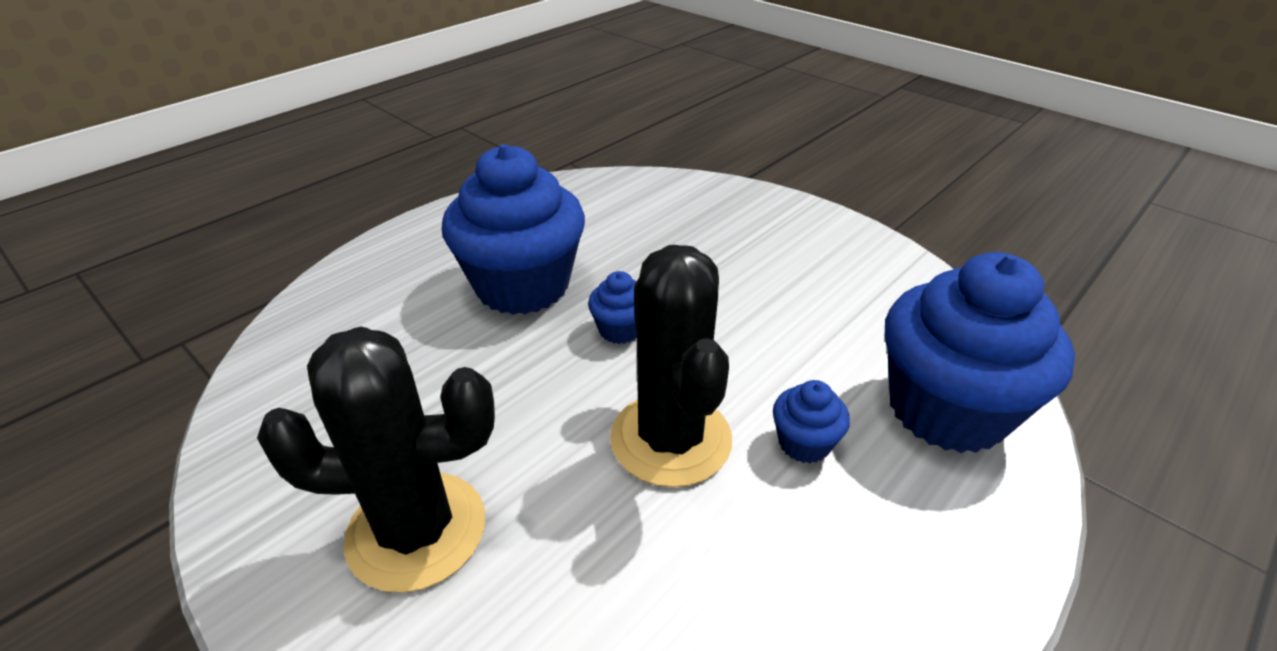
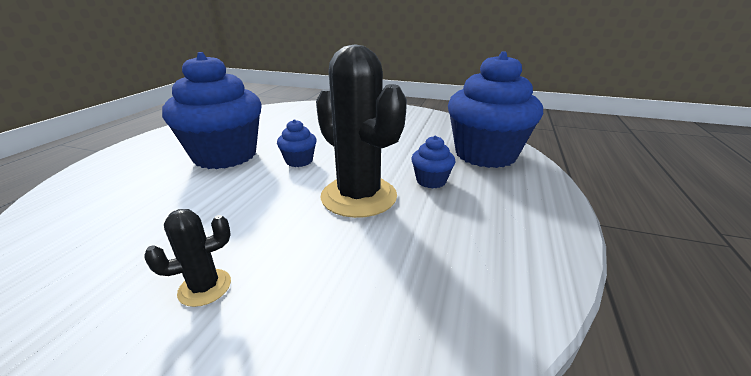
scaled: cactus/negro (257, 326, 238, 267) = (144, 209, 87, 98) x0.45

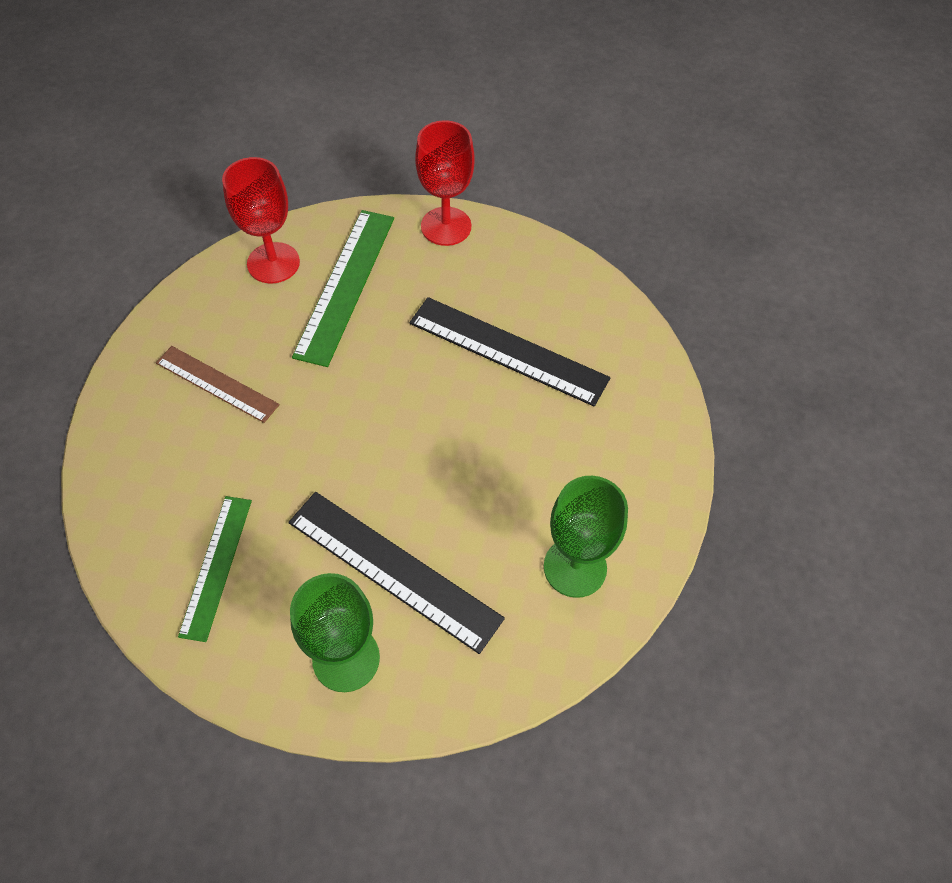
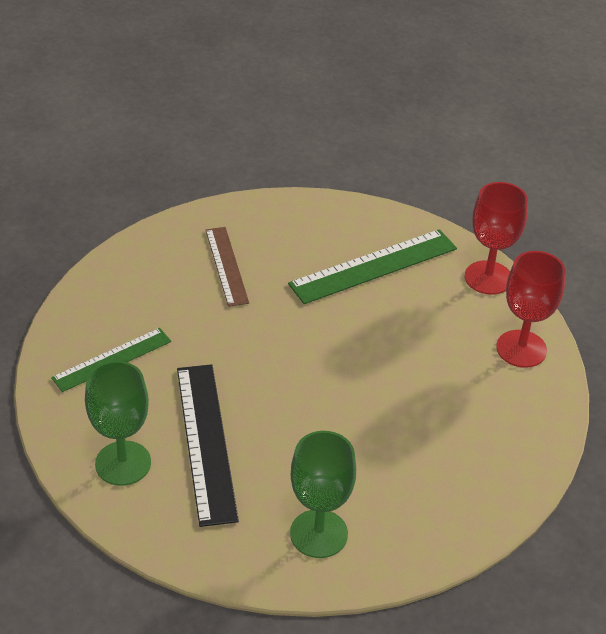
gone: regla/negro (409, 297, 201, 109)
shifted: copa/rojo (222, 157, 78, 126) to (496, 251, 69, 117)

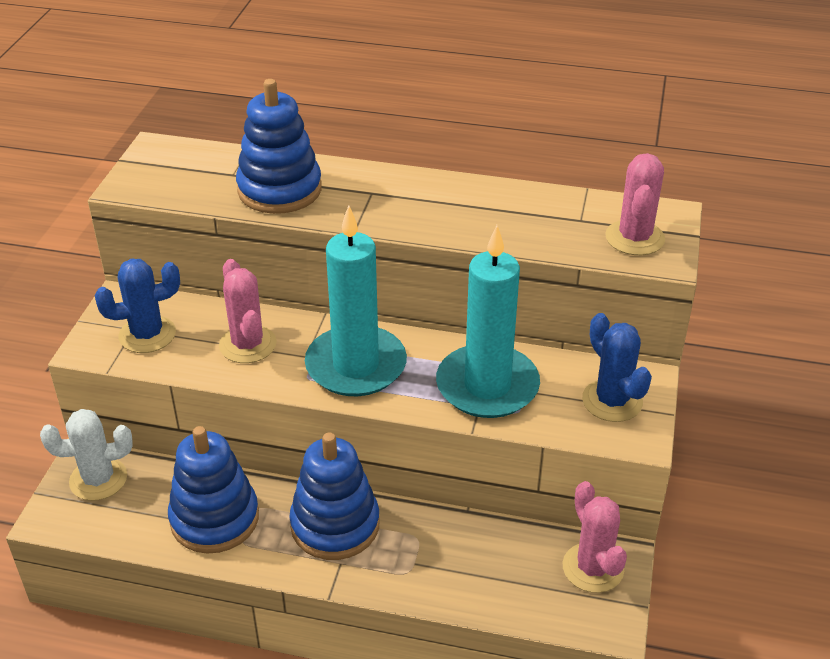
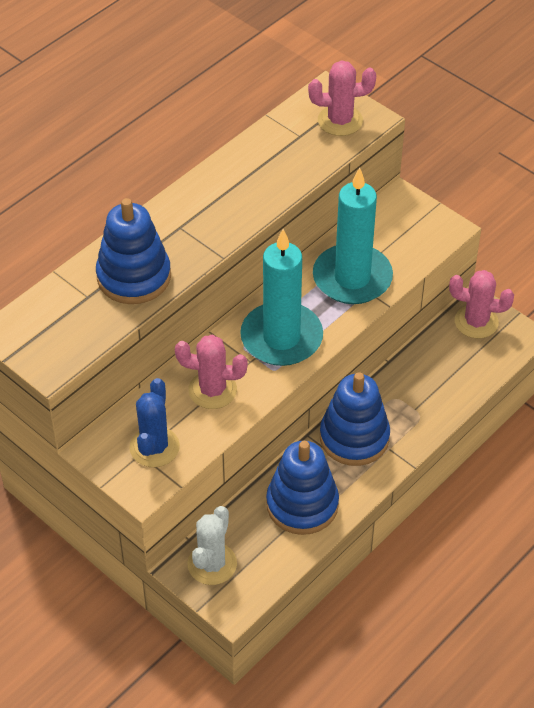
gone: cactus/azul (582, 313, 70, 109)
rotated: cactus/rosa (605, 153, 60, 102) = (308, 60, 68, 76) 45 degrees counterclockwise

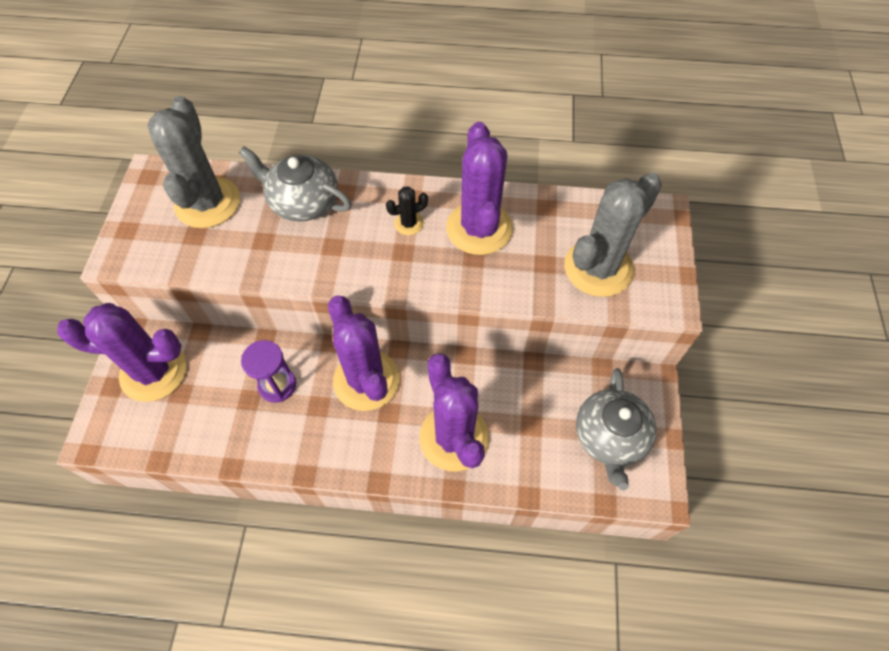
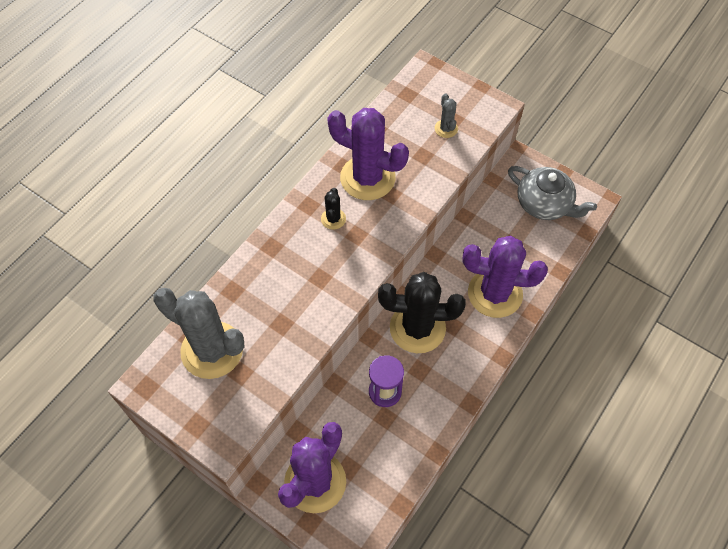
gone: tetera/gris (239, 146, 113, 75)
repainted: cactus/morado (328, 296, 72, 115) to cactus/negro (378, 272, 88, 81)
scaled: cactus/gris (564, 172, 98, 125) = (435, 93, 23, 45) x0.44

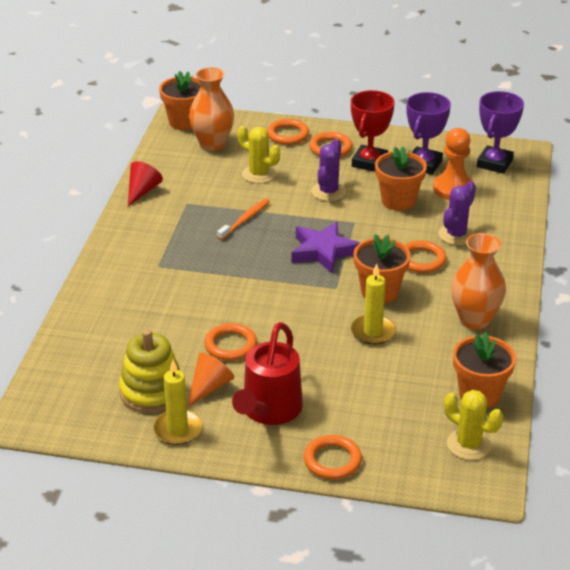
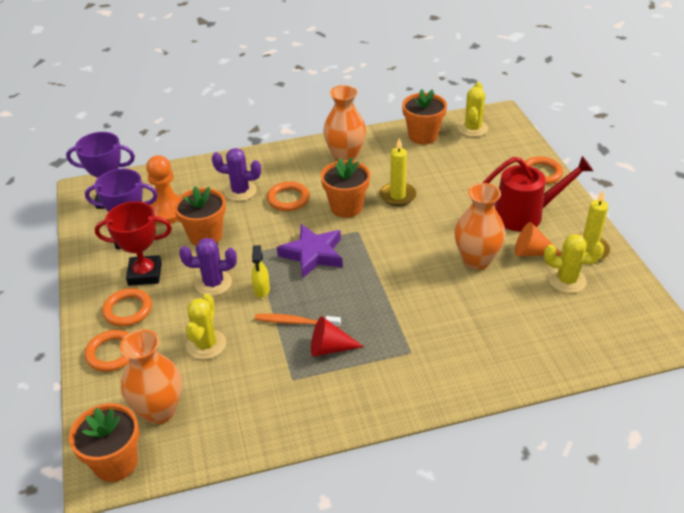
new: pulverizador/amarillo (251, 245, 19, 53)
shifted: cono/rojo (128, 161, 35, 45) to (311, 316, 53, 41)
swapped: anillo/naranja (204, 323, 53, 38) to florero/naranja (455, 183, 50, 87); juguete apilable/amarillo (119, 329, 61, 84) to cactus/amarillo (544, 234, 60, 59)

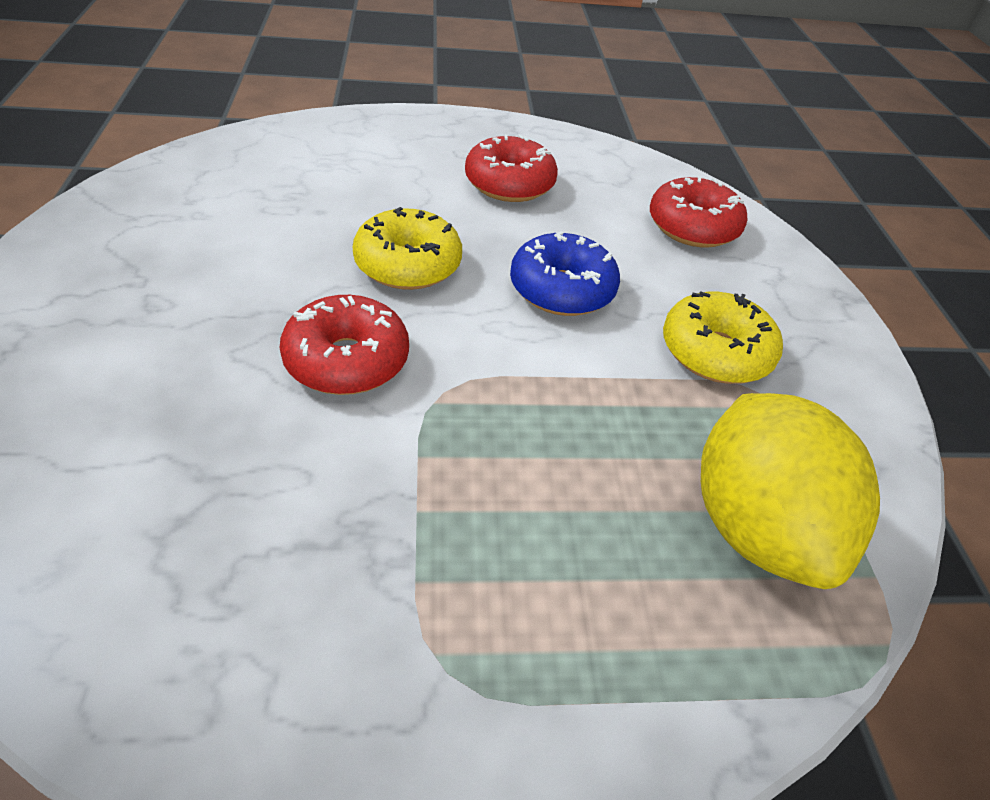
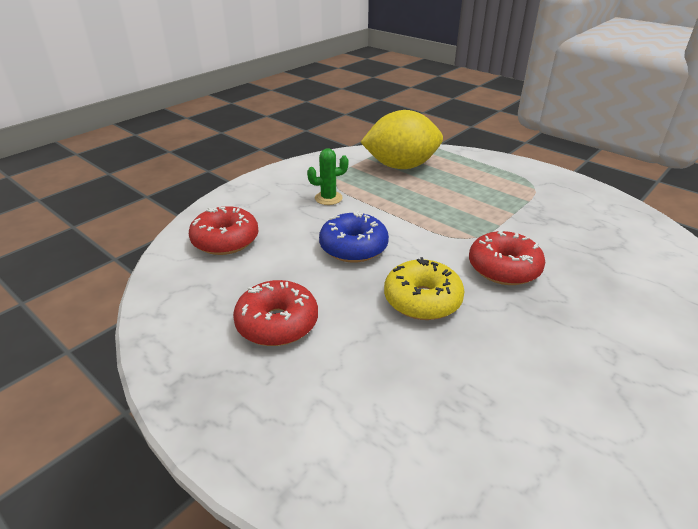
swapped: rosquilla/amarillo (663, 291, 120, 93) to cactus/verde (307, 148, 42, 57)
rotated: limón/amarillo (701, 393, 179, 196) = (360, 110, 83, 59) 45 degrees clockwise

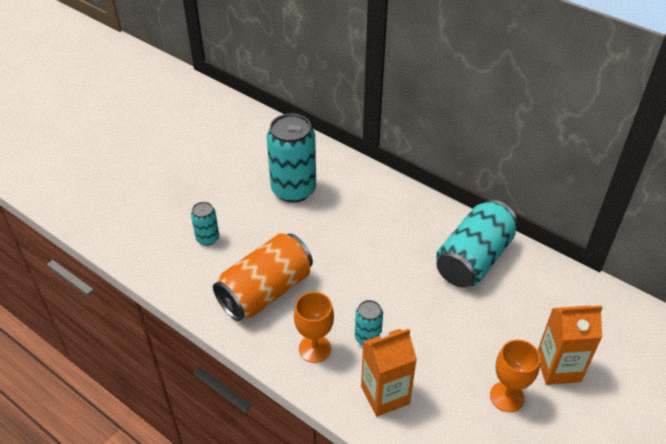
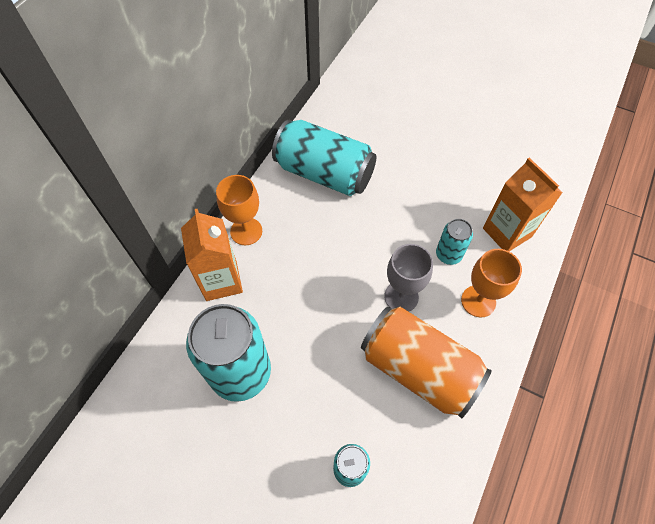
new: copa/gris (384, 244, 49, 68)
shifted: cartón de leche/naranja (538, 305, 65, 80) to (181, 209, 62, 92); copa/naranja (490, 340, 50, 72) to (216, 175, 46, 70)

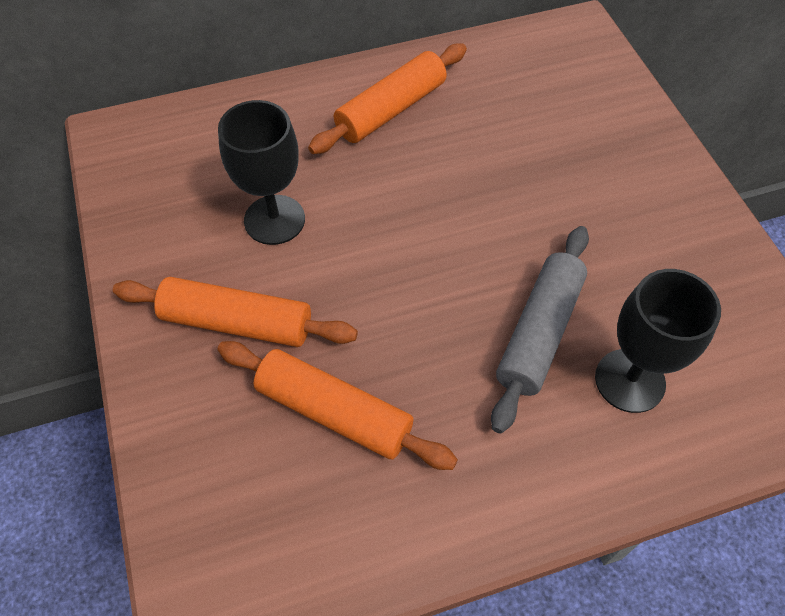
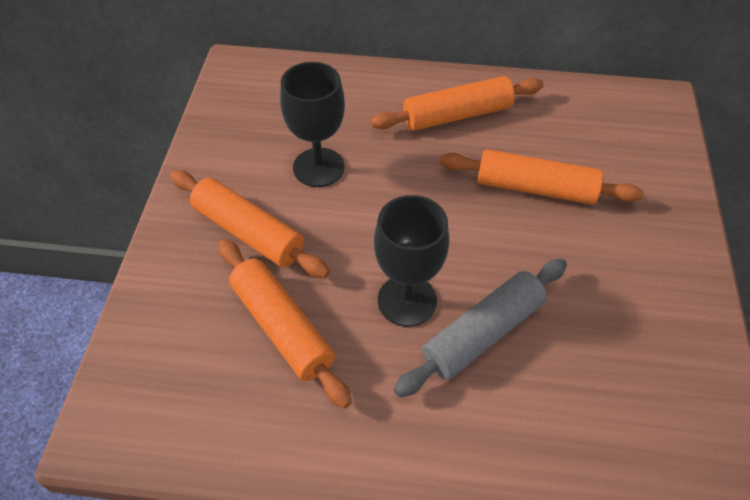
new: rodillo/naranja (440, 149, 203, 56)
shifted: copa/negro (595, 269, 126, 144) to (374, 195, 75, 132)

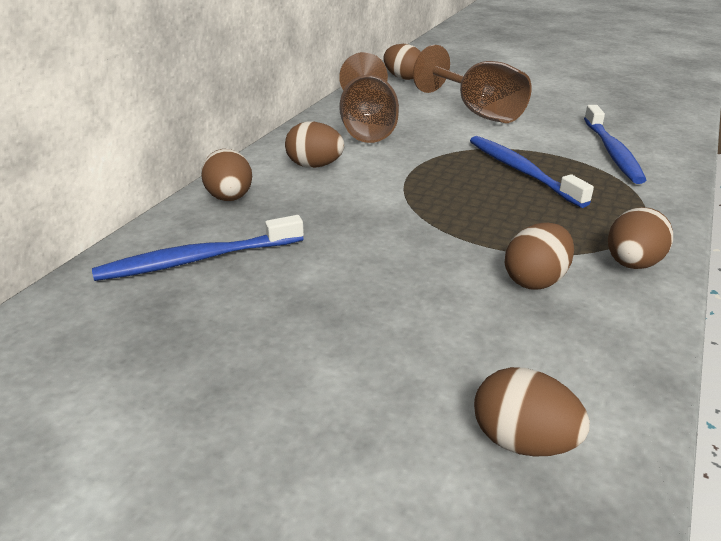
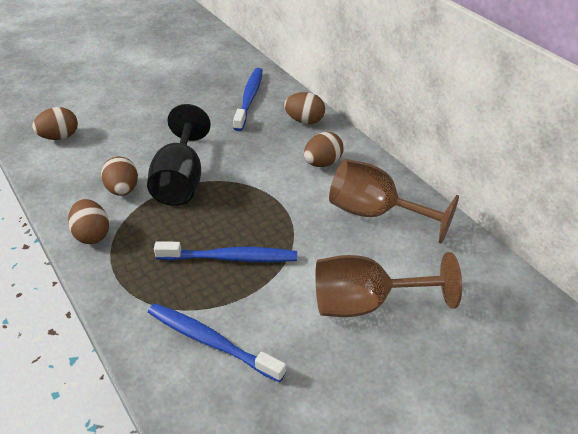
gone: huevo/marrón (383, 44, 38, 36)
new: copa/negro (147, 104, 64, 102)

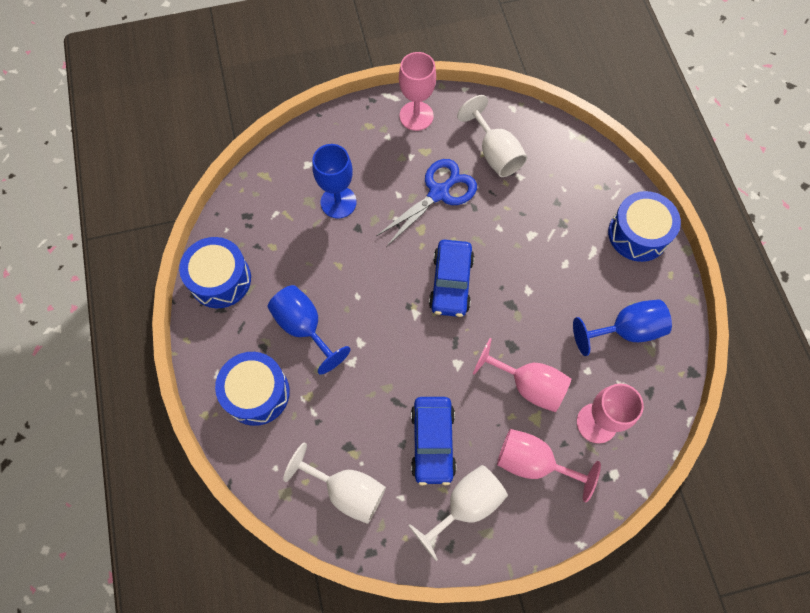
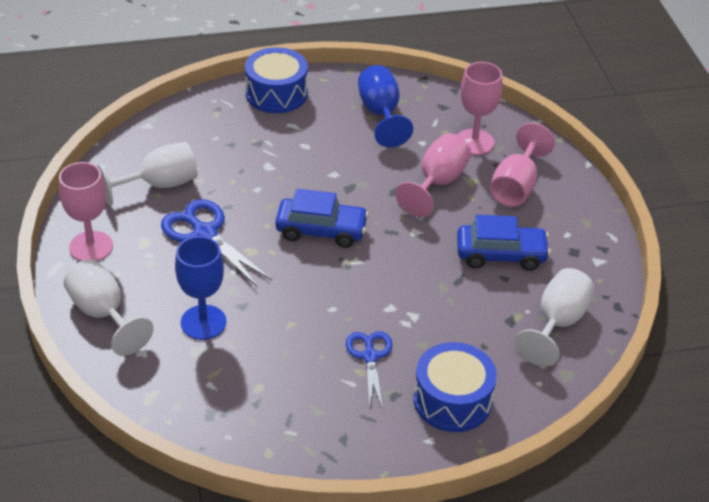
gone: tambor/azul (179, 237, 72, 71)
shifted: copa/blanco (408, 465, 100, 96) to (64, 259, 90, 97)
swapped: copa/azul (268, 285, 83, 90) to tijeras/azul (346, 331, 46, 78)

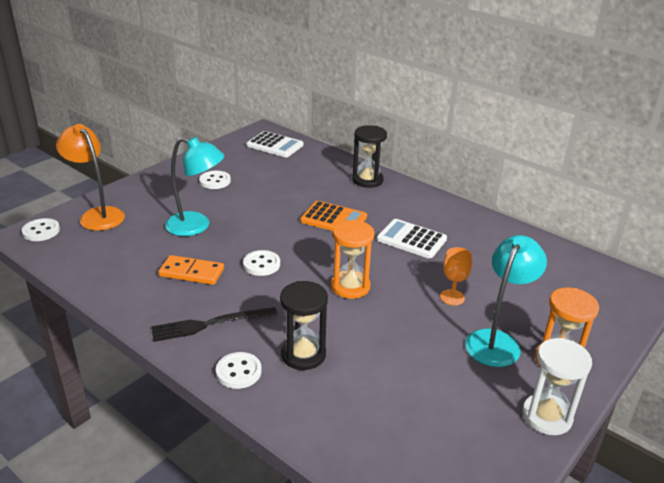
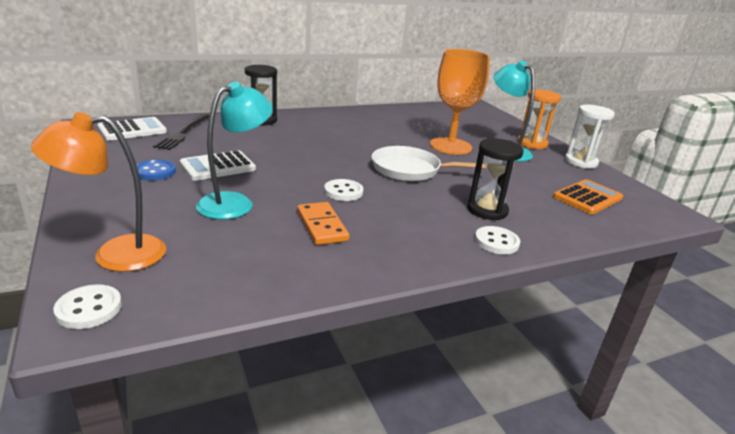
shifted: tenedor/negro (151, 307, 127, 35) to (153, 114, 56, 36); calculadora/blanco (377, 219, 70, 40) to (180, 150, 76, 31); calculadora/naranja (300, 201, 67, 30) to (553, 179, 70, 35)
swapped: reloj de arena/naranja (331, 220, 44, 79) to sartén/blanco (372, 146, 115, 35)
repainted: botón/blanco (199, 171, 32, 18) to botón/azul (137, 160, 39, 20)
rotated: ficha de dominó/naranja (158, 255, 66, 30) = (297, 202, 53, 43) 60 degrees counterclockwise
scaled: copa/naranja (440, 247, 32, 59) = (430, 49, 60, 106) x2.18

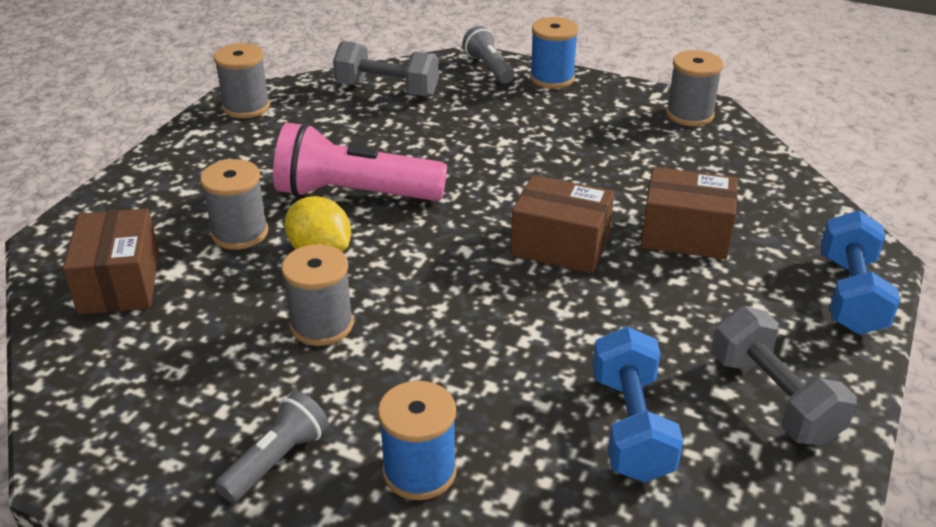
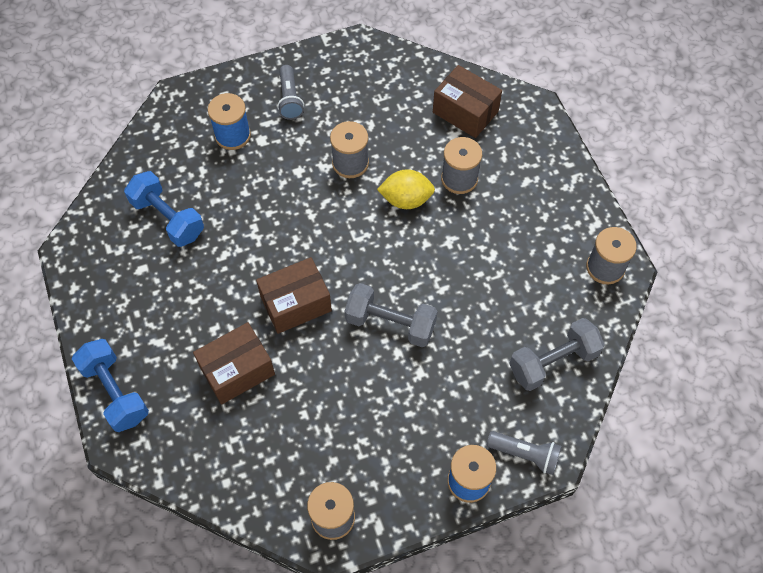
gone: lámpara de mano/rosa (273, 122, 174, 79)
shifted: mancuerna/gris (711, 306, 146, 140) to (345, 283, 93, 64)

